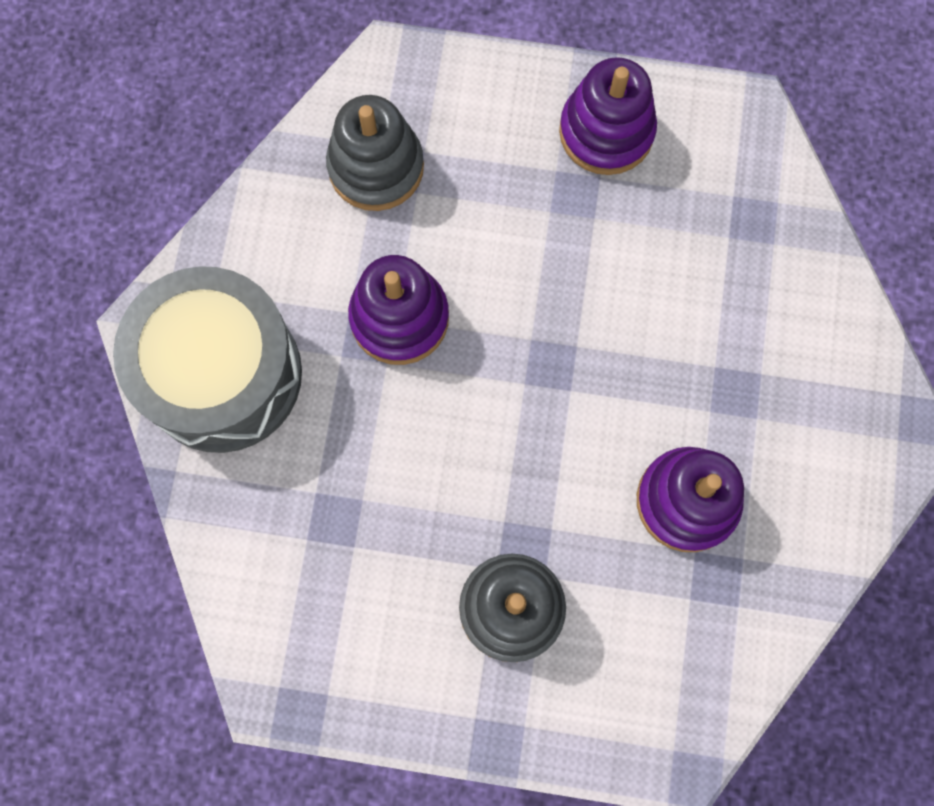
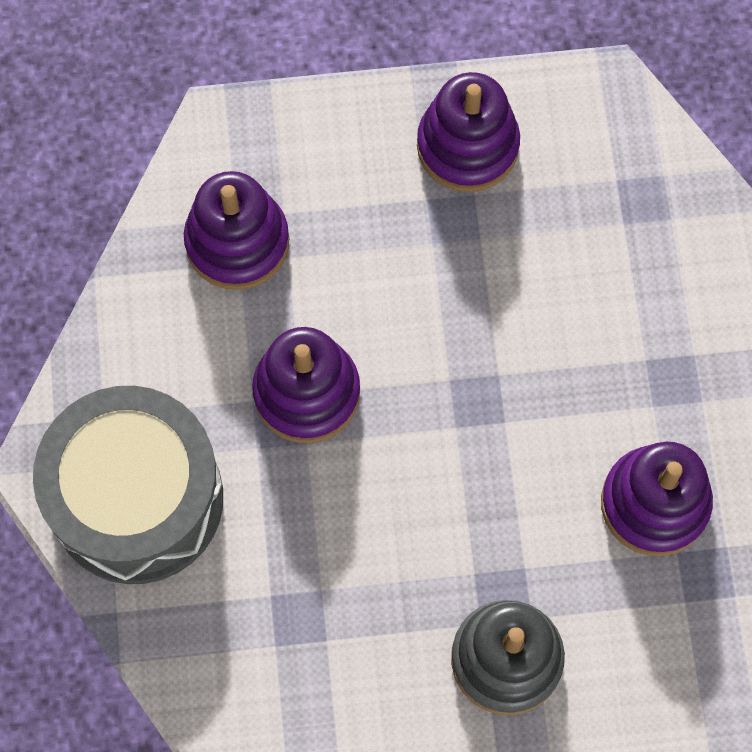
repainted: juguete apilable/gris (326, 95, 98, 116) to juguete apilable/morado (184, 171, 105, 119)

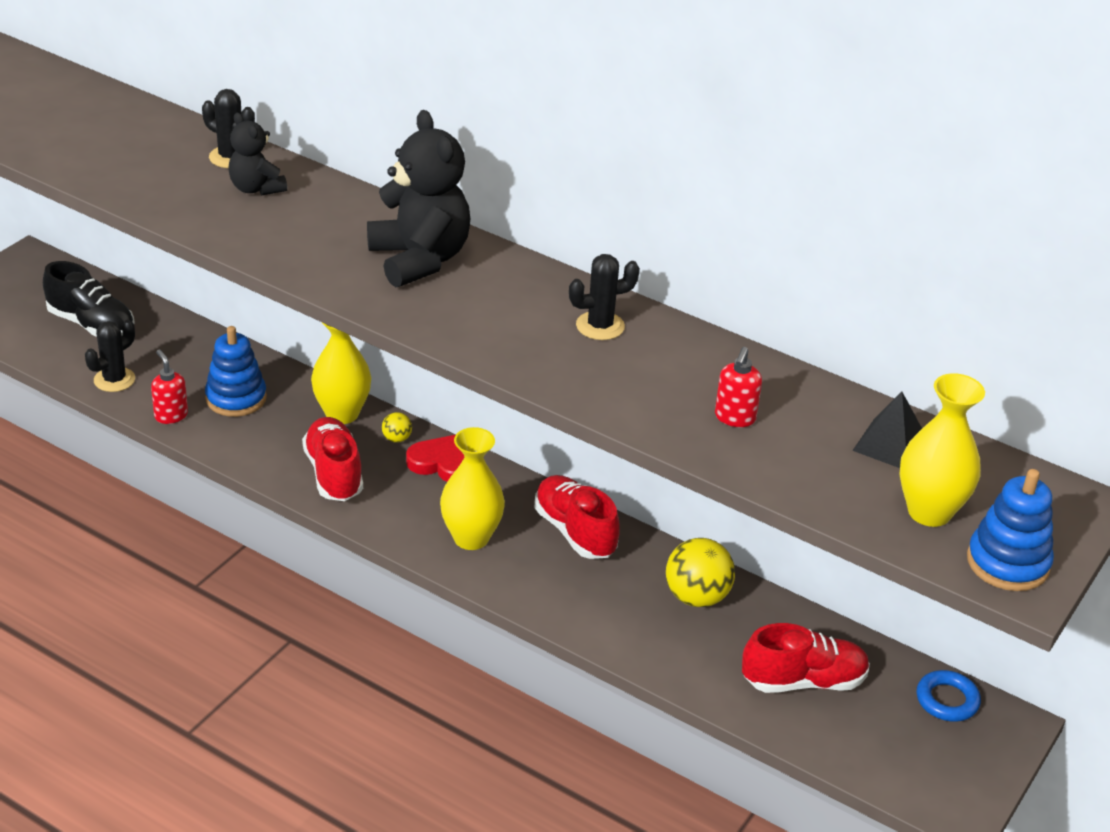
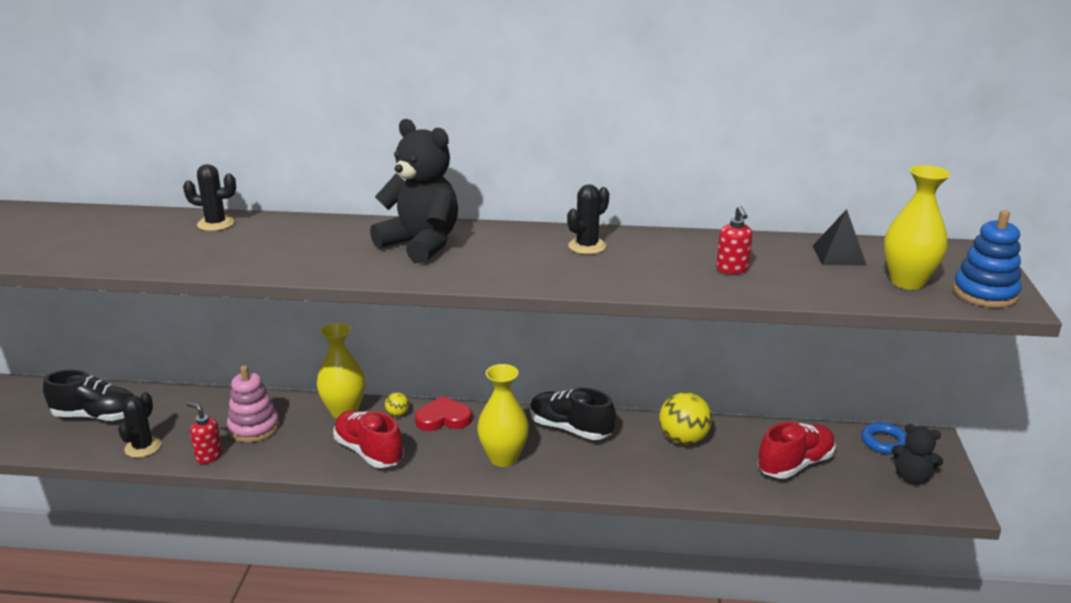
shifted: osito/negro (228, 113, 59, 83) to (891, 424, 52, 60)
repainted: juguete apilable/azul (205, 326, 62, 91) to juguete apilable/rosa (227, 365, 52, 78); zapato/rojo (534, 475, 86, 84) to zapato/negro (530, 388, 86, 52)

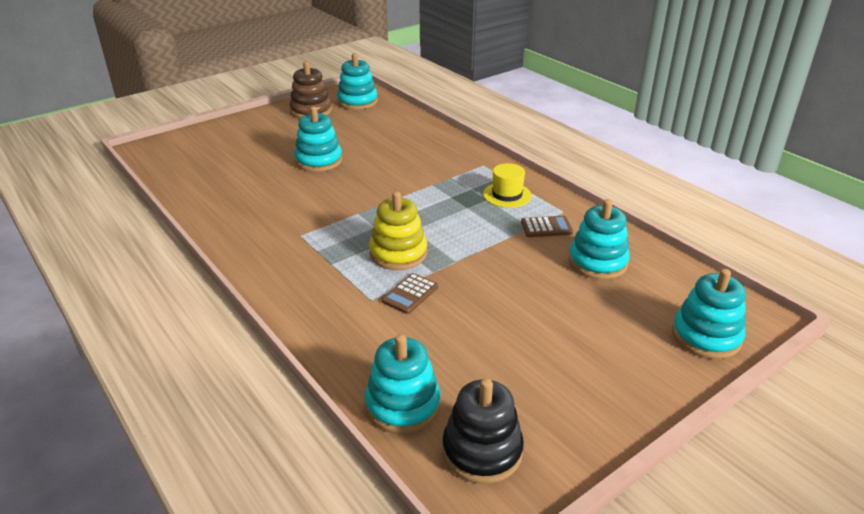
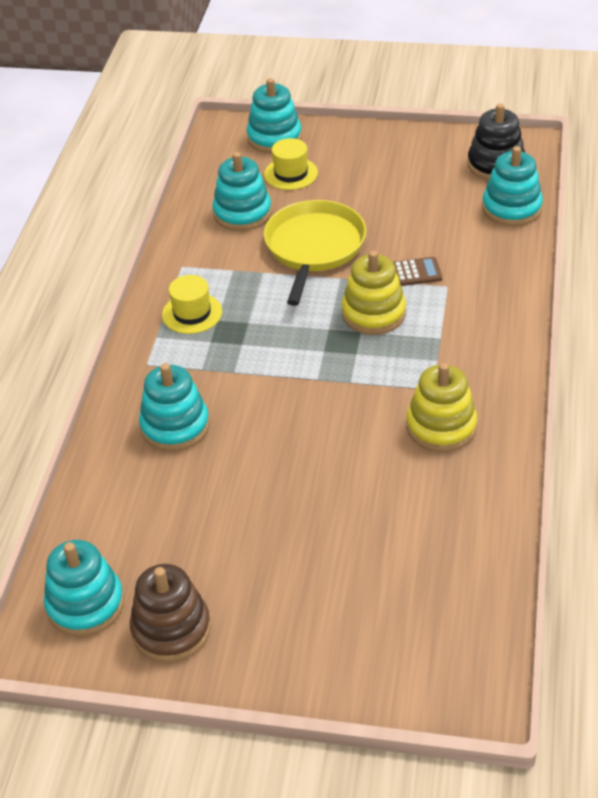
gone: calculadora/marrón (521, 216, 52, 21)
new: sombrero/amarillo (264, 138, 54, 52); sartén/amarillo (264, 200, 102, 106); juguete apilable/amarillo (406, 363, 71, 89)
shifted: juguete apilable/turquesa (294, 106, 48, 66) to (139, 363, 71, 88)

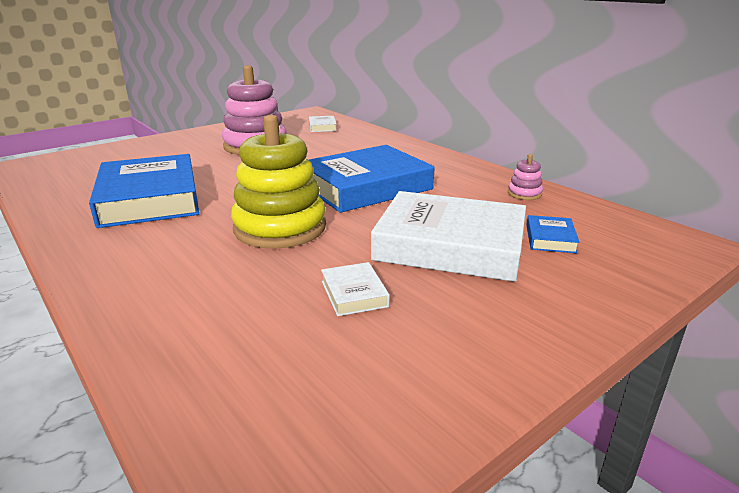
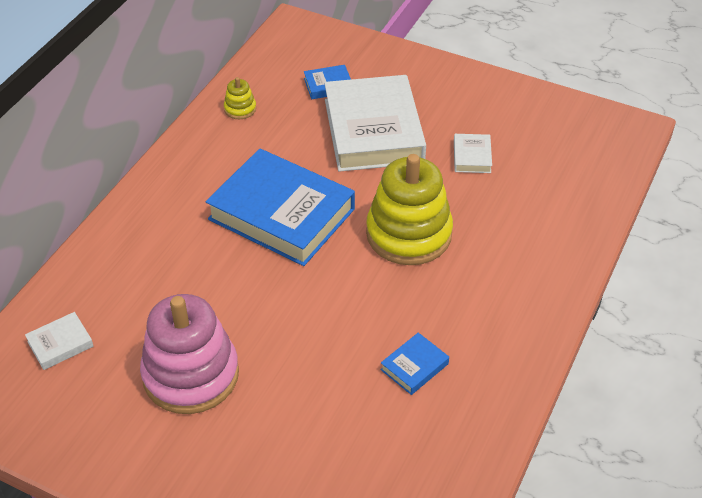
repainted: juguete apilable/rosa (508, 154, 35, 46) to juguete apilable/amarillo (224, 77, 32, 42)
rotated: libro/blanco (321, 262, 69, 54) = (454, 134, 38, 39) 45 degrees counterclockwise
scaled: libro/azul (89, 154, 110, 74) = (380, 333, 69, 62) x0.41

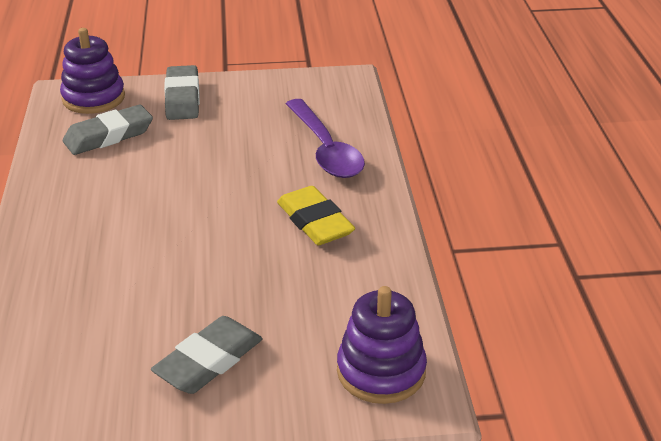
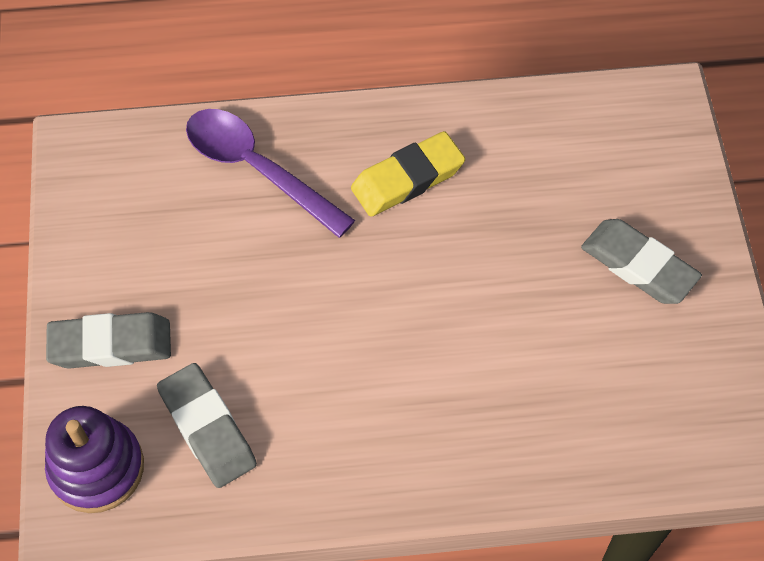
gone: juguete apilable/morado (337, 286, 90, 118)
rotated: cuchara/morado (286, 99, 79, 79) = (186, 109, 169, 129) 120 degrees counterclockwise

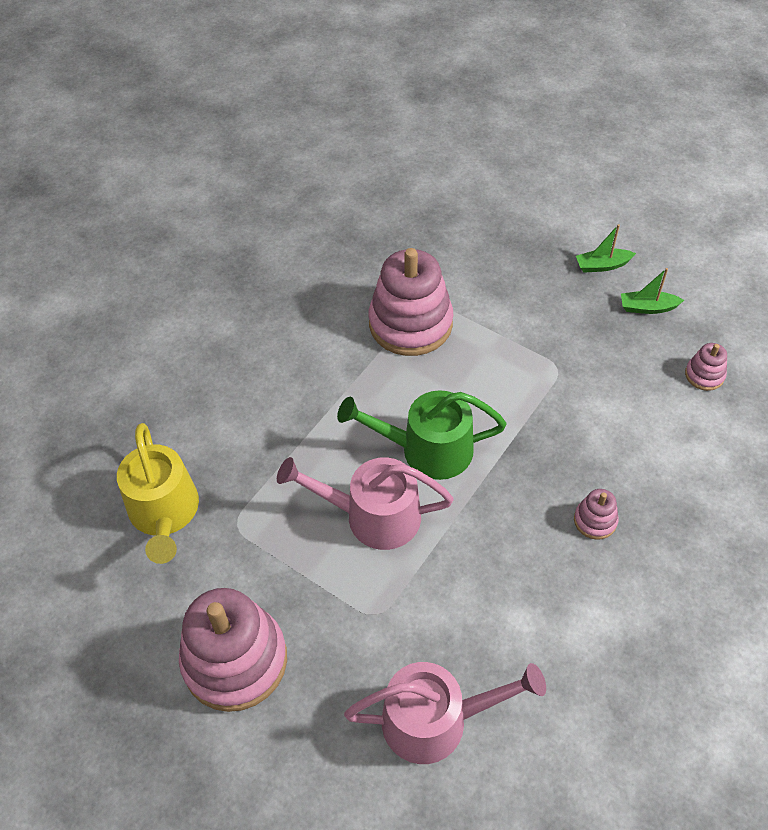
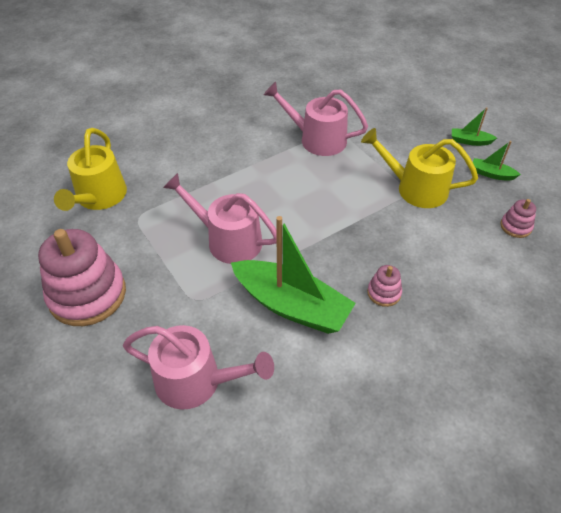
gone: regadera/verde (337, 390, 170, 90)
new: barco/verde (231, 216, 125, 118); regadera/amarillo (361, 128, 117, 80)
swapped: juguete apilable/rosa (369, 248, 84, 108) to regadera/rosa (264, 82, 104, 74)

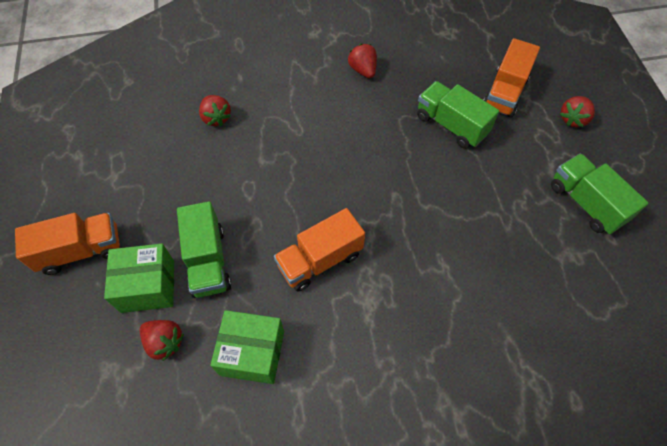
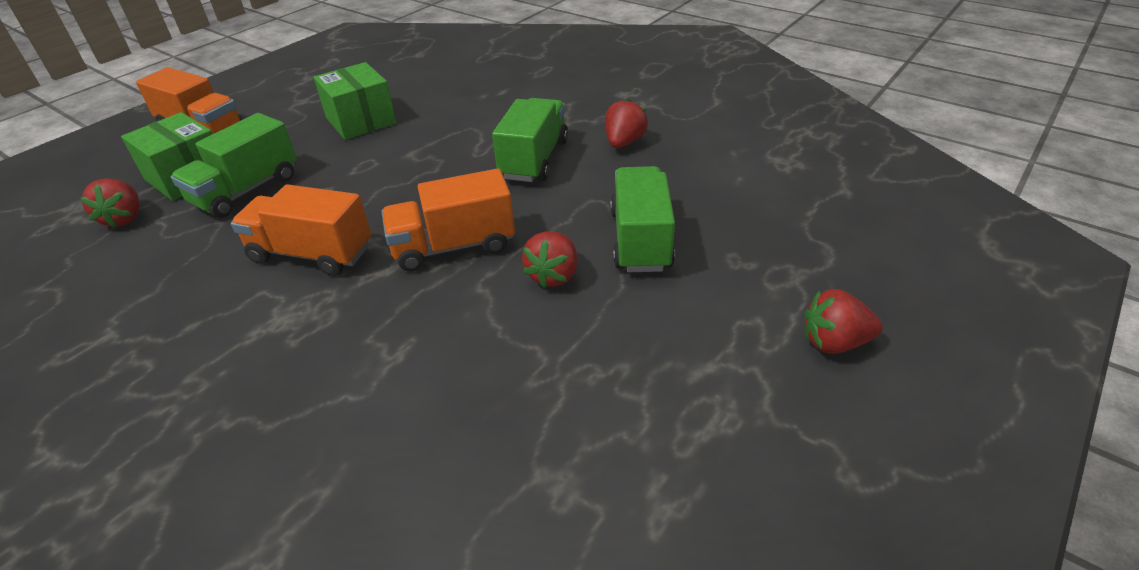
shifted: caja/verde (210, 310, 74, 74) to (314, 62, 83, 78); camión/naranja (484, 38, 56, 79) to (382, 168, 133, 104); camión/verde (551, 153, 98, 81) to (492, 98, 76, 84); fresa/rojo (199, 95, 32, 32) to (522, 232, 56, 56)

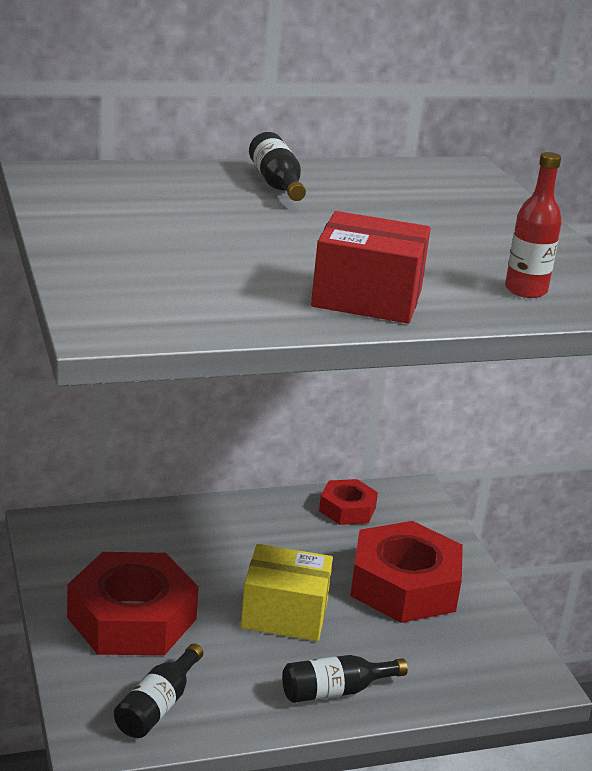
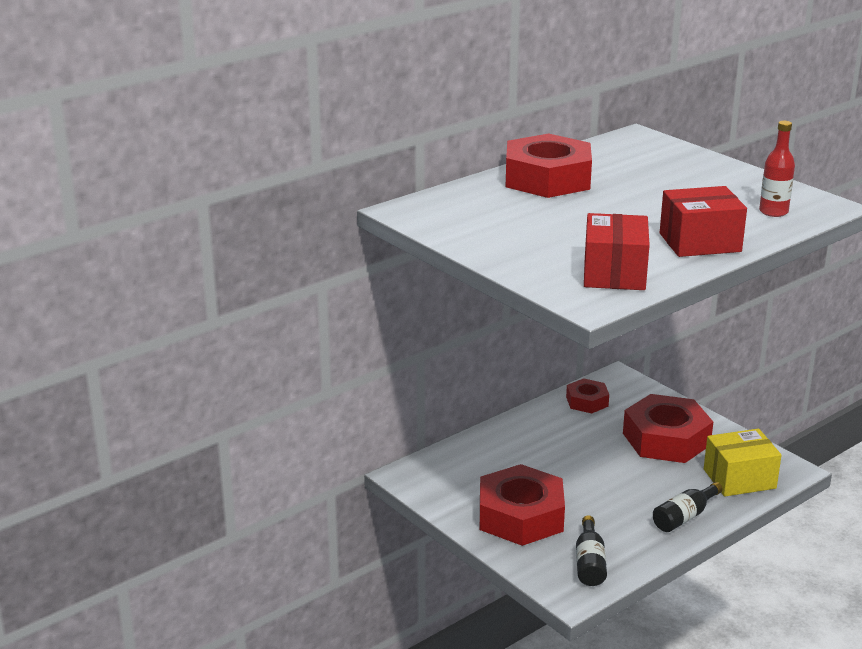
new: caja/rojo (584, 213, 66, 77)
shifted: caja/amarillo (241, 544, 92, 97) to (704, 428, 78, 68)
swapped: botella/negro (249, 132, 57, 69) to tuerca/rojo (506, 134, 86, 64)

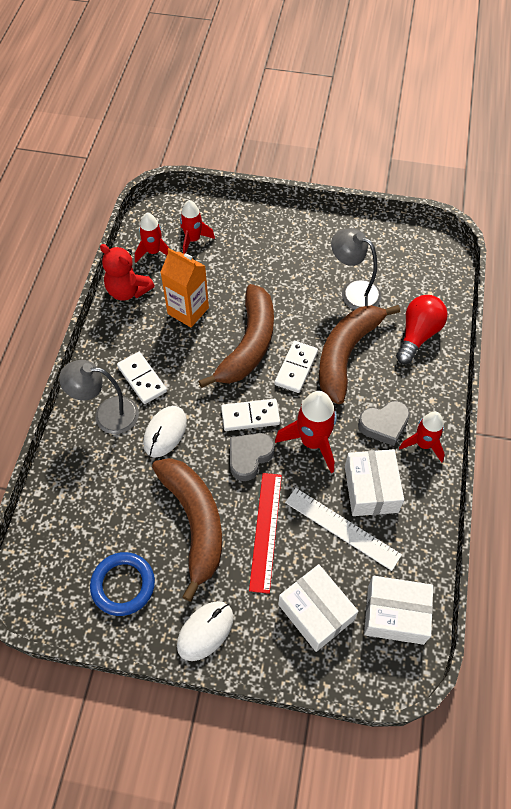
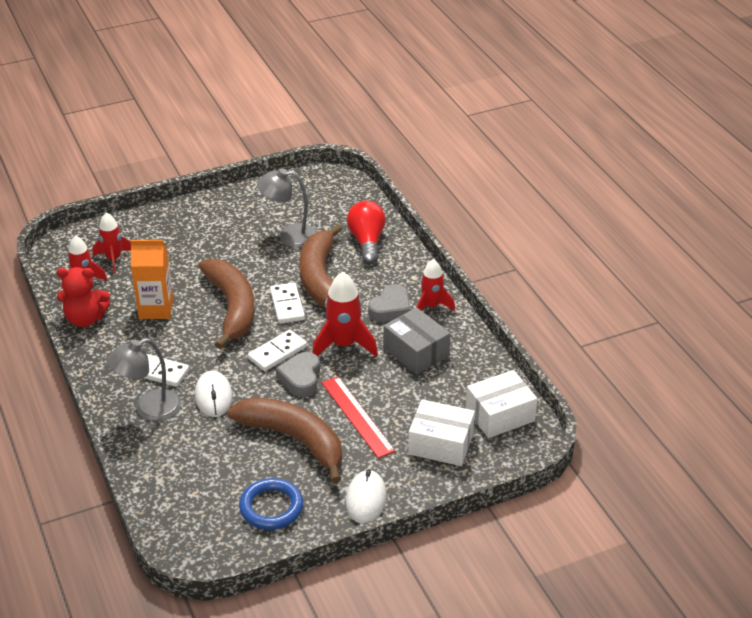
gone: regla/blanco (285, 488, 117, 83)
repainted: caja/blanco (345, 449, 59, 67) to caja/gris (383, 307, 68, 67)

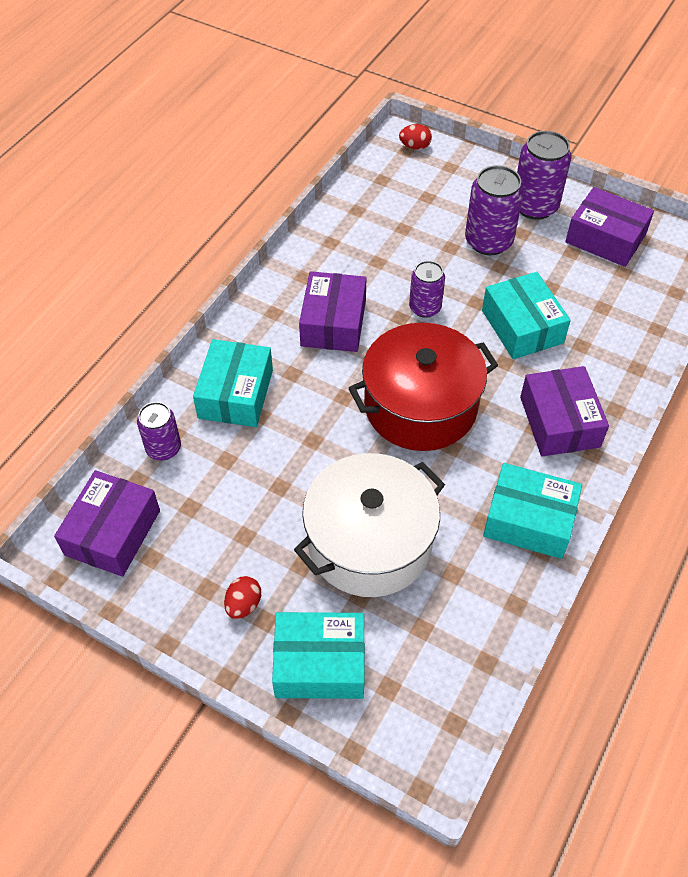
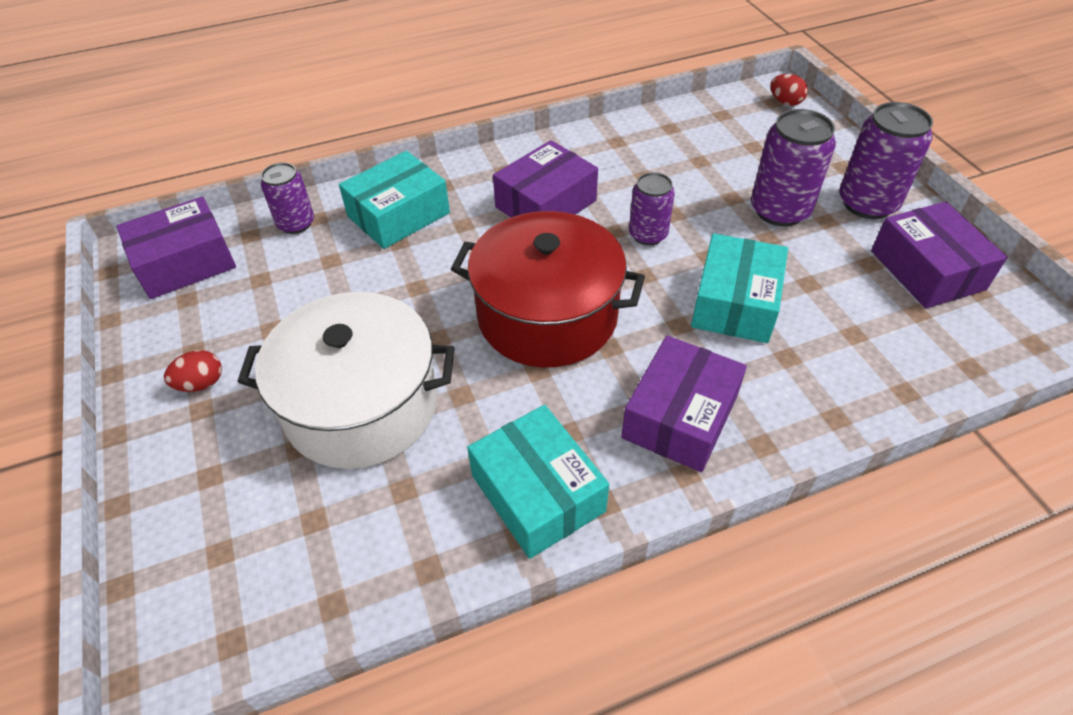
gone: caja/turquesa (272, 612, 93, 87)

